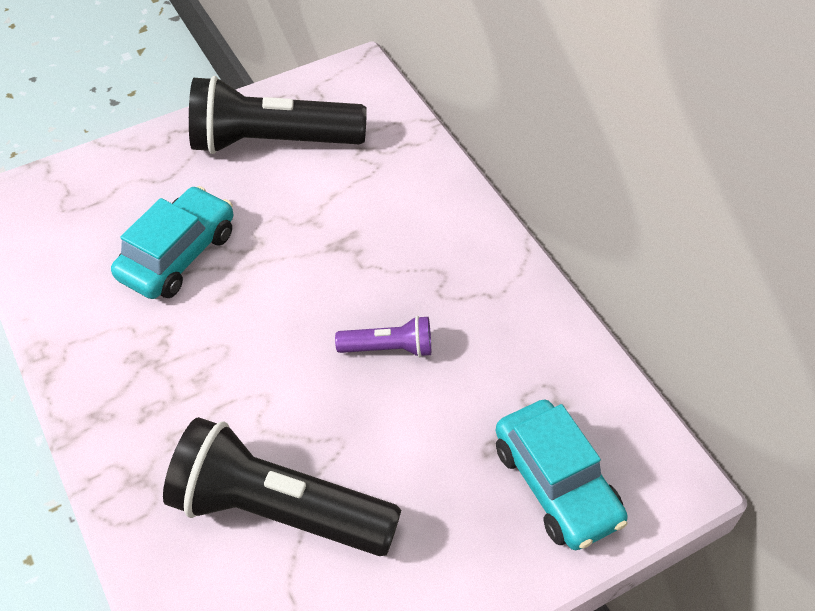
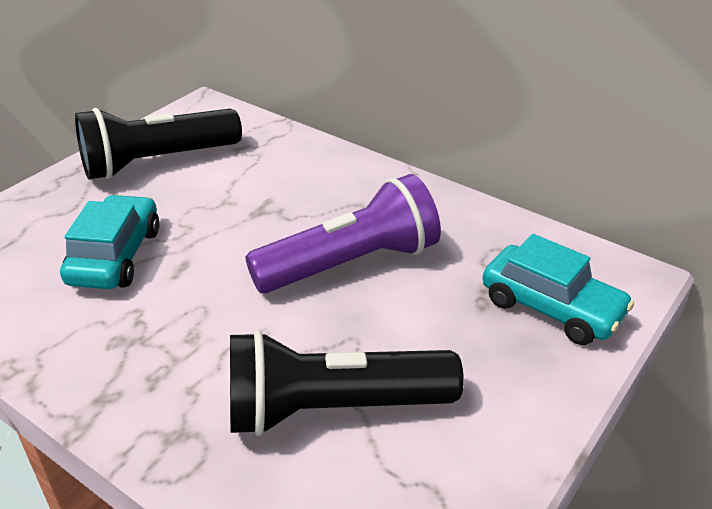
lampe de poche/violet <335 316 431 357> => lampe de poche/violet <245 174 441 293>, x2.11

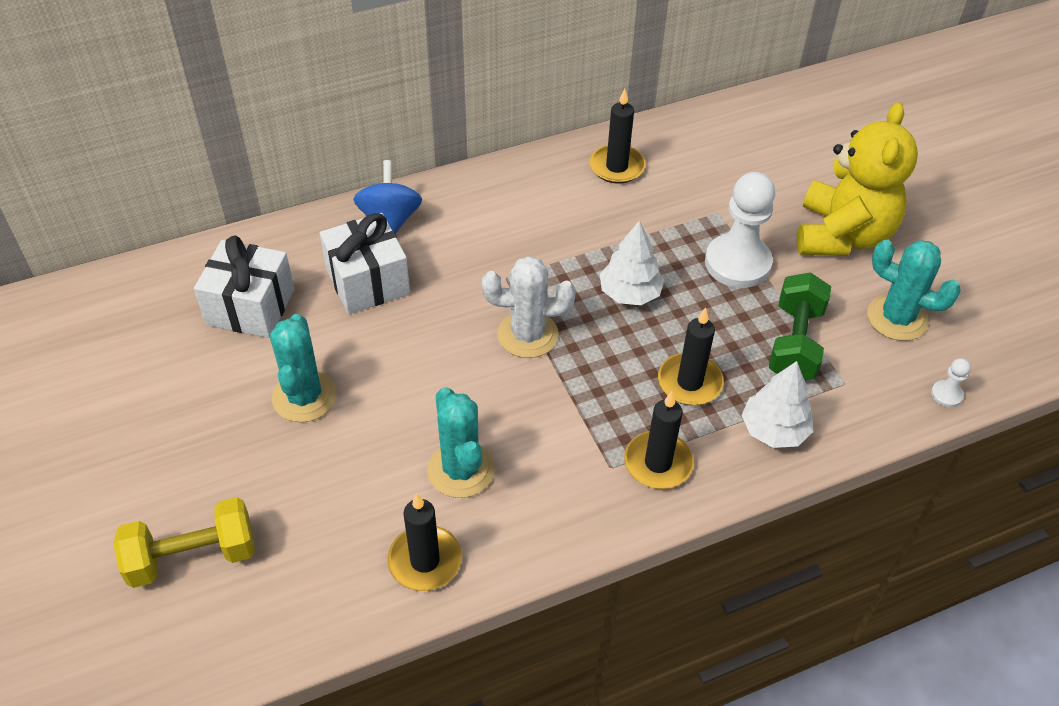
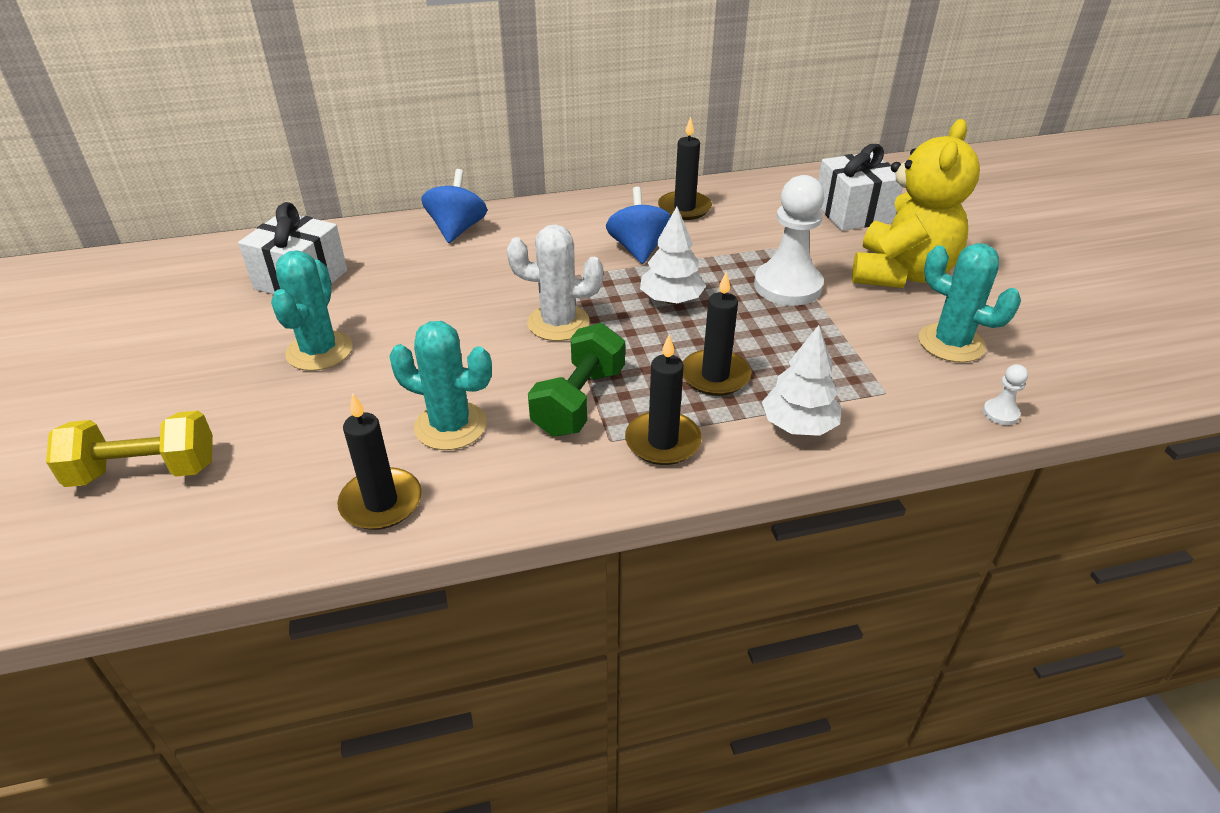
cactus/turquoise <427 387 495 498> => cactus/turquoise <389 321 492 450>, 60 degrees counterclockwise
haltère/vert <769 272 831 380> => haltère/vert <528 323 625 437>, relocated
nothing => toupie/bleu <606 187 671 264>
cadeau/blanc <320 213 410 314> => cadeau/blanc <818 144 903 231>, relocated

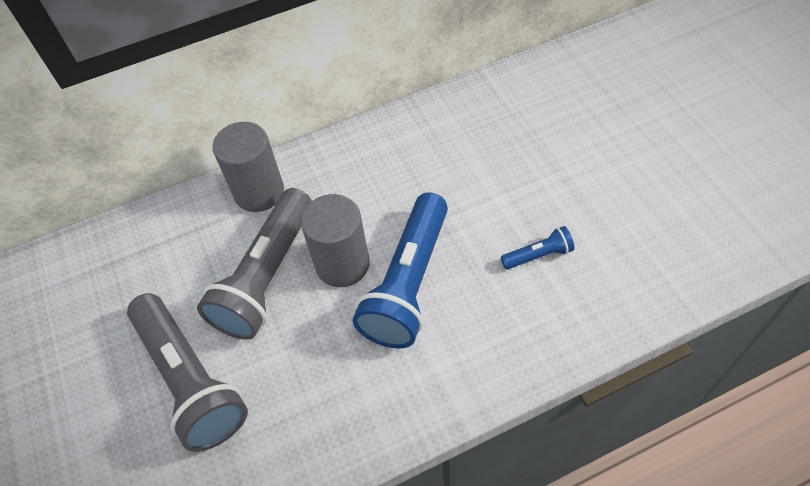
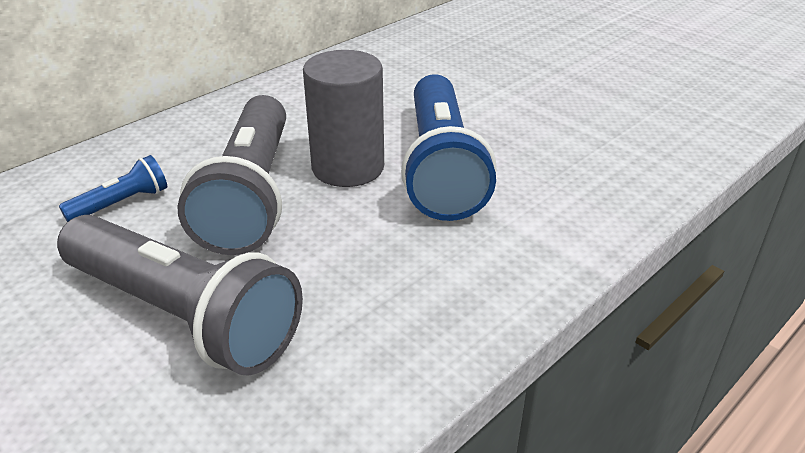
lampe de poche/bleu <501 226 574 269> => lampe de poche/bleu <59 155 167 222>, relocated
cylindre/gris <212 122 284 212> => nothing

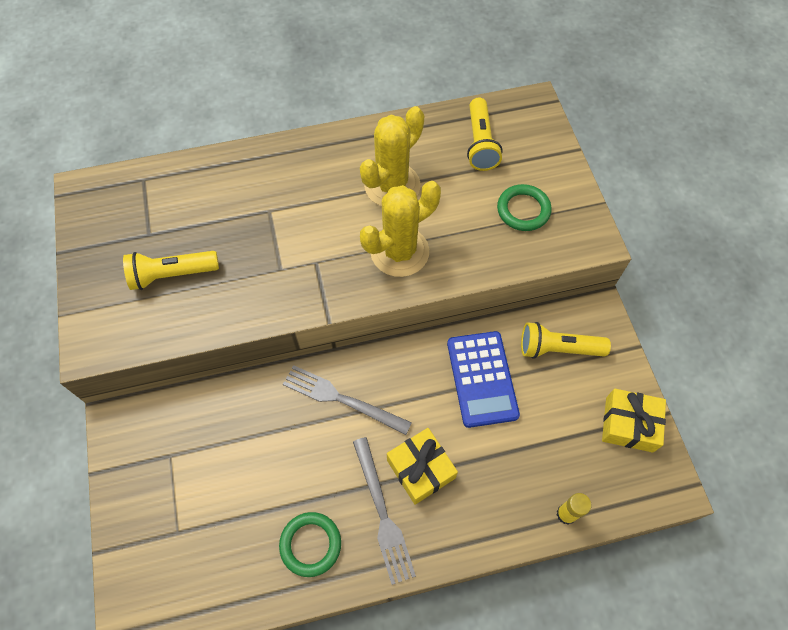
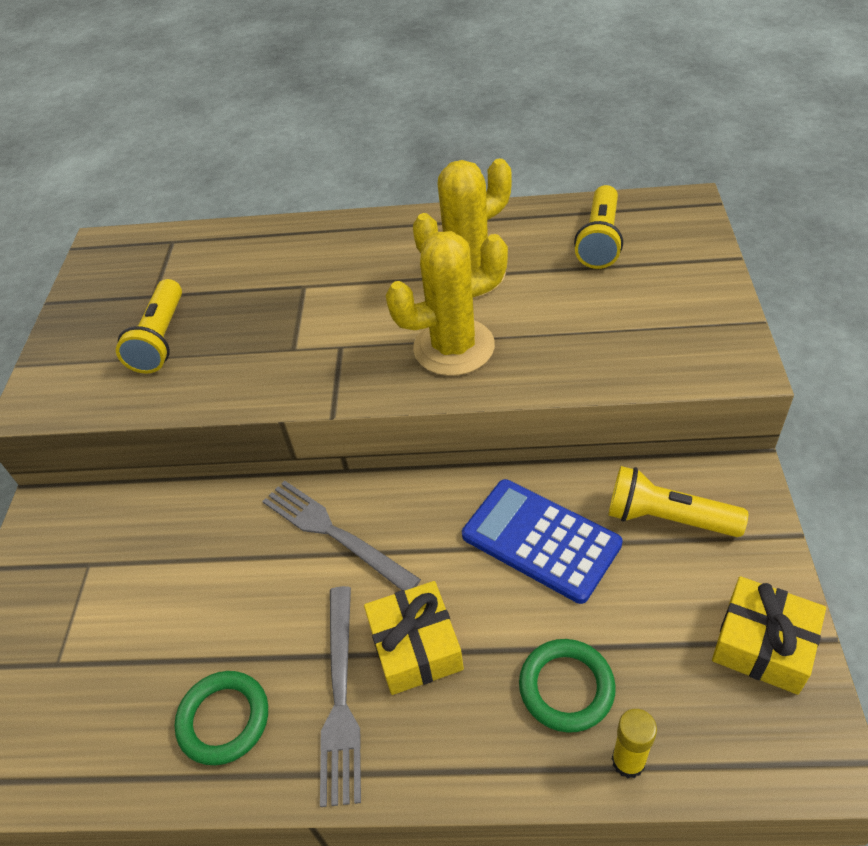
lampe de poche/jaune <123 251 219 290> => lampe de poche/jaune <116 279 182 374>, 90 degrees counterclockwise
calculatrice/bleu <447 331 520 428> => calculatrice/bleu <462 479 622 604>, 120 degrees clockwise
anneau/vert <497 184 552 231> => anneau/vert <519 639 616 733>, relocated

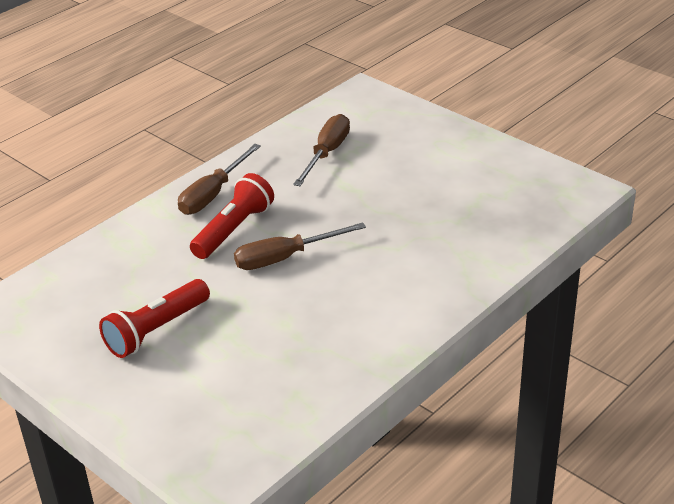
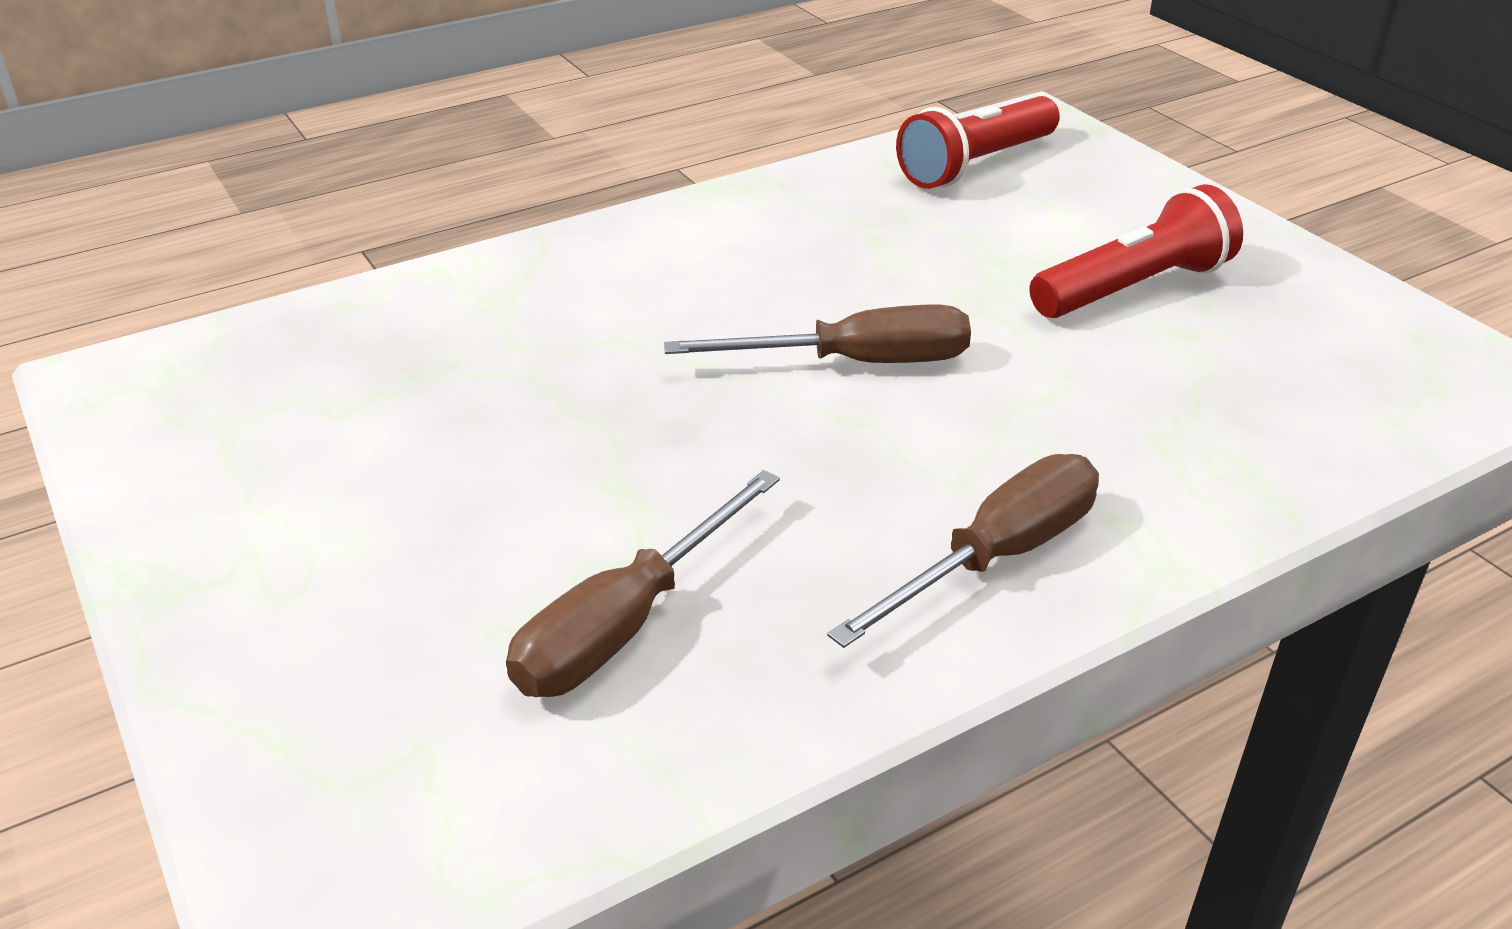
lampe de poche/rouge <190 173 274 259> => lampe de poche/rouge <896 96 1060 189>, relocated

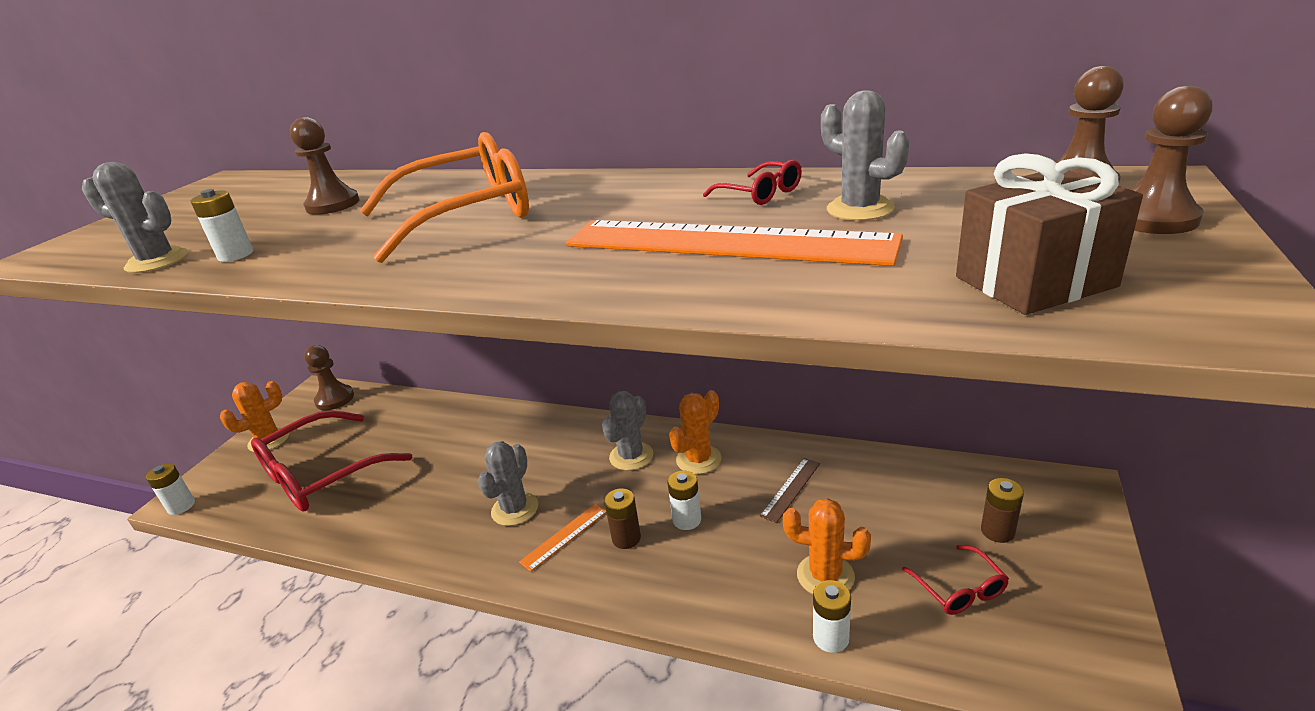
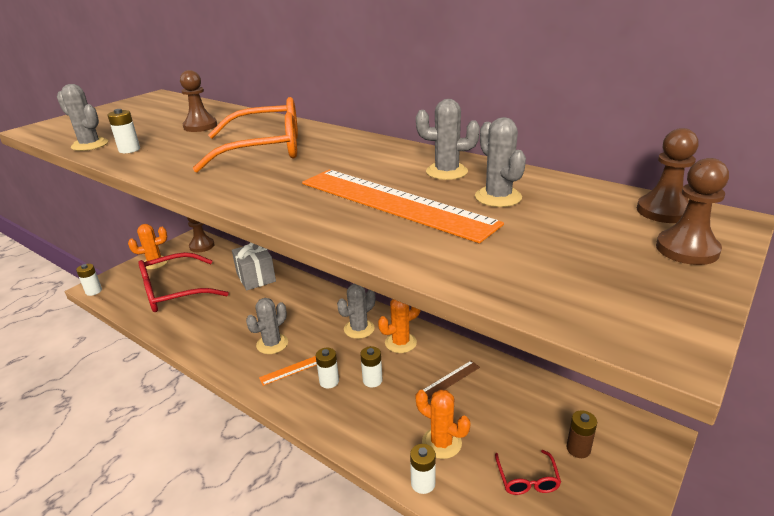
nothing => cadeau/gris <232 242 276 290>
pile/marron <604 488 641 549> => pile/blanc <316 347 339 388>
lunettes/rouge <703 160 802 205> => cactus/gris <416 99 480 180>
cadeau/marron <956 153 1143 315> => nothing

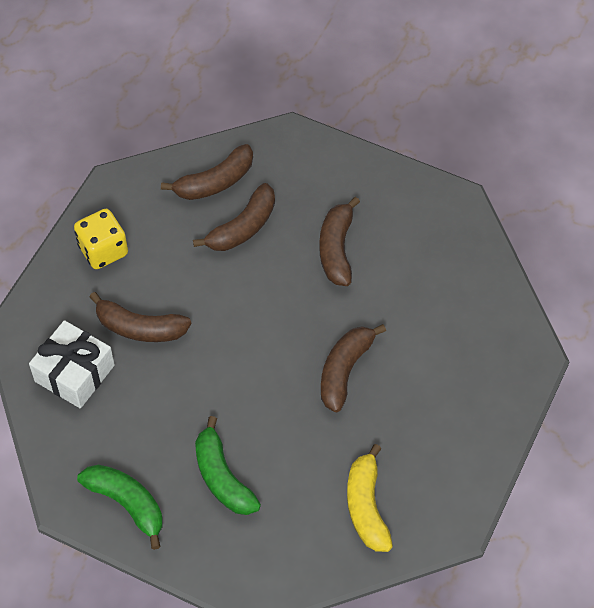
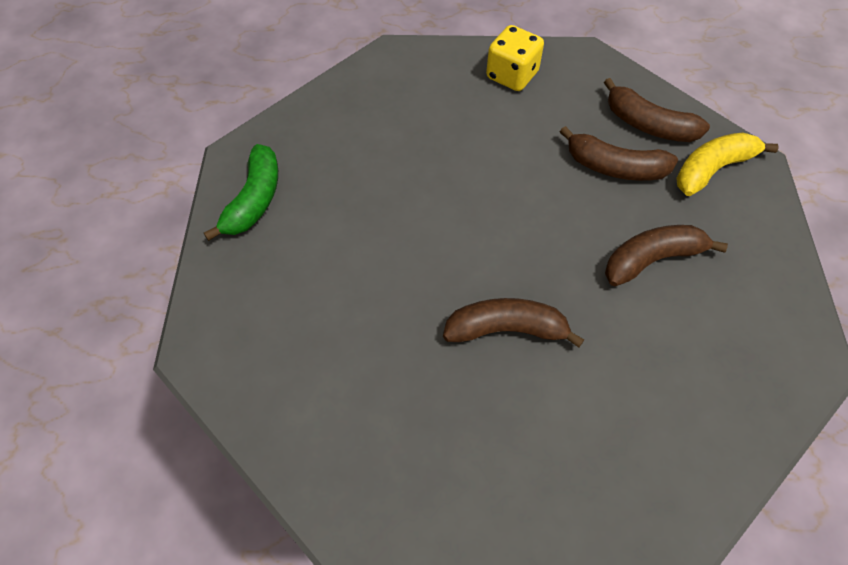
banane/jaune <347 444 393 552> => banane/jaune <676 132 779 196>, relocated
cadeau/blanc <29 320 115 408> => nothing
banane/marron <89 292 191 342> => nothing
banane/vert <195 416 261 515> => nothing

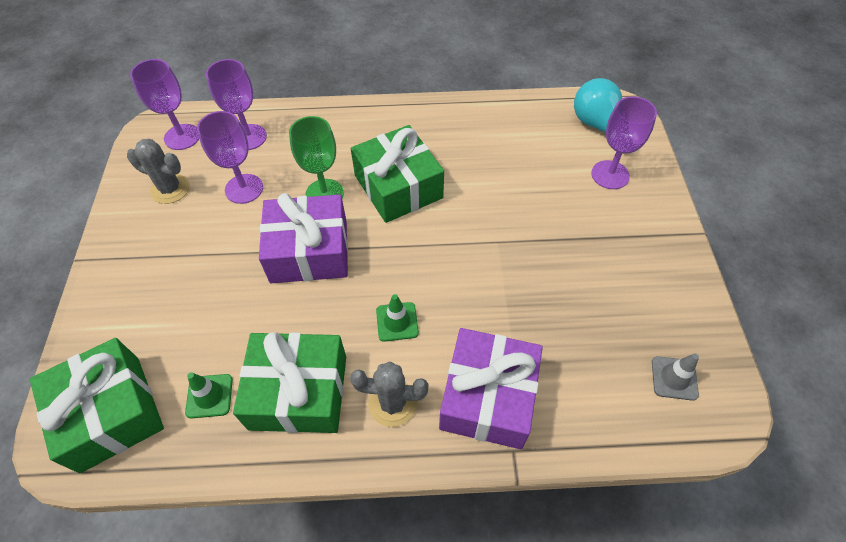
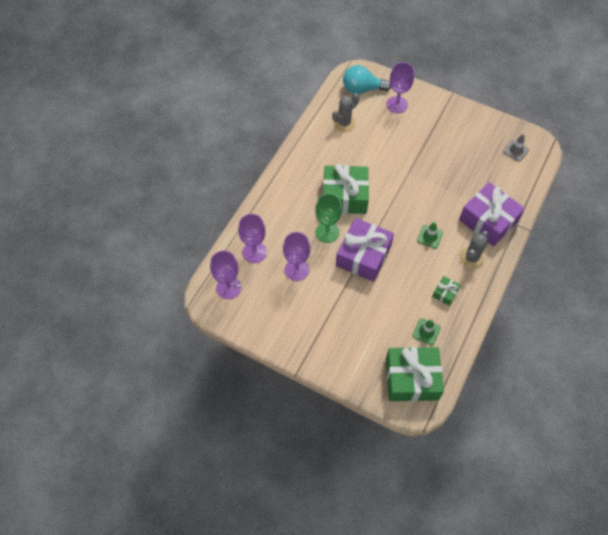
cactus/gris <127 139 190 204> => cactus/gris <332 93 359 132>, relocated
cadeau/vert <233 332 346 433> => cadeau/vert <432 276 461 306>, x0.45

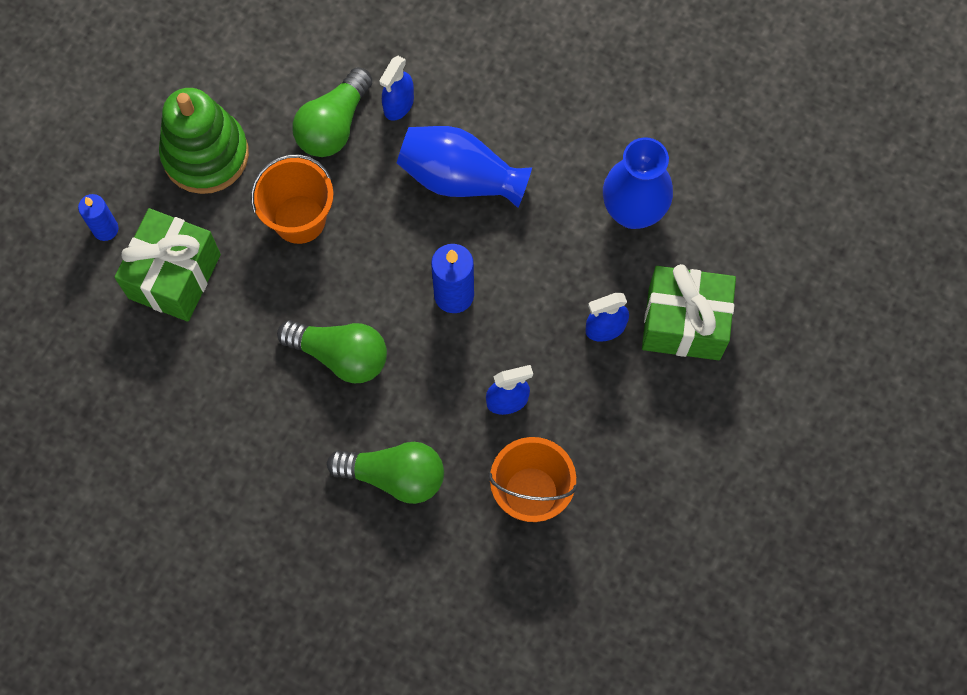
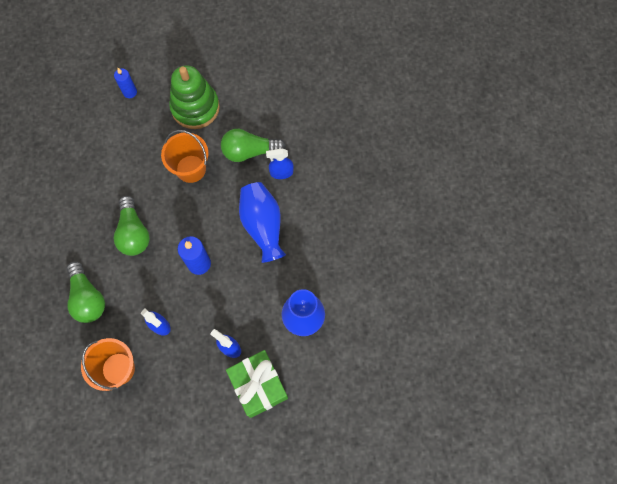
cadeau/vert <114 208 221 322> => nothing

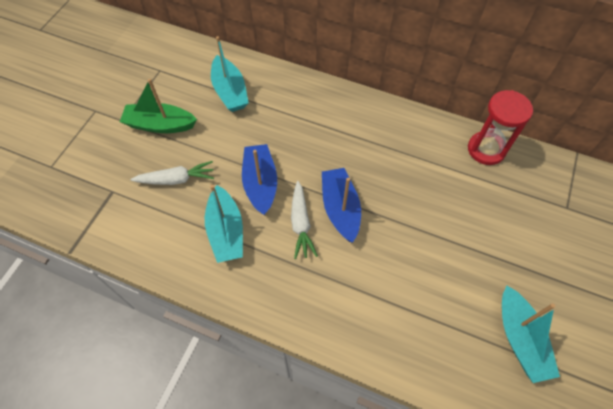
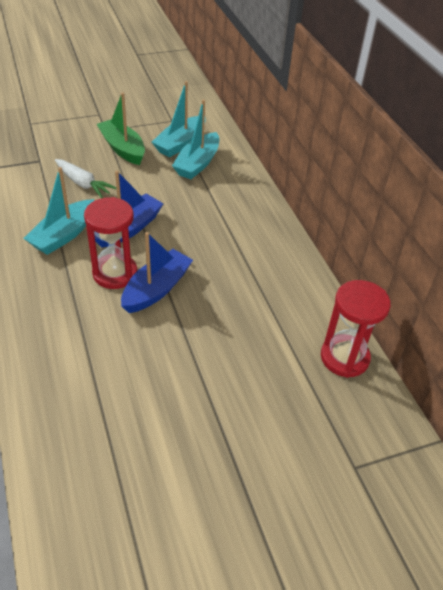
carotte/blanc <291 181 318 259> => sablier/rouge <84 197 138 289>
bateau/turquoise <502 286 560 383> => bateau/turquoise <152 81 206 158>, relocated

